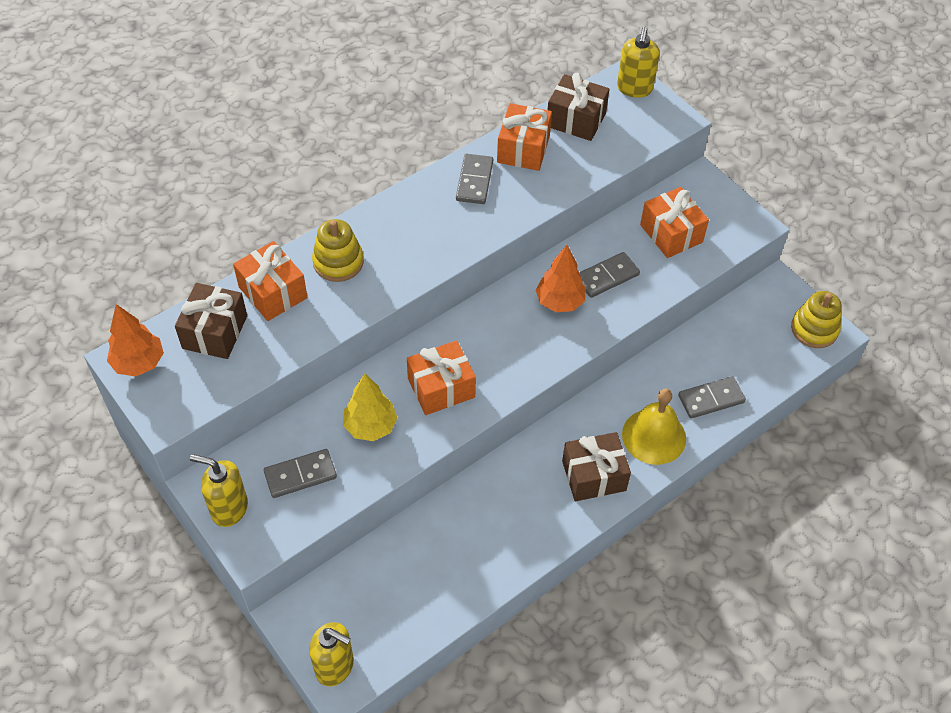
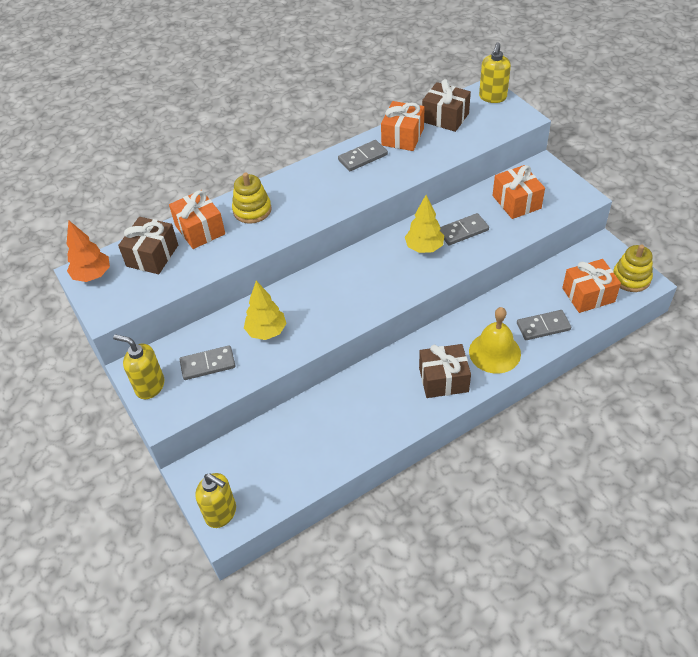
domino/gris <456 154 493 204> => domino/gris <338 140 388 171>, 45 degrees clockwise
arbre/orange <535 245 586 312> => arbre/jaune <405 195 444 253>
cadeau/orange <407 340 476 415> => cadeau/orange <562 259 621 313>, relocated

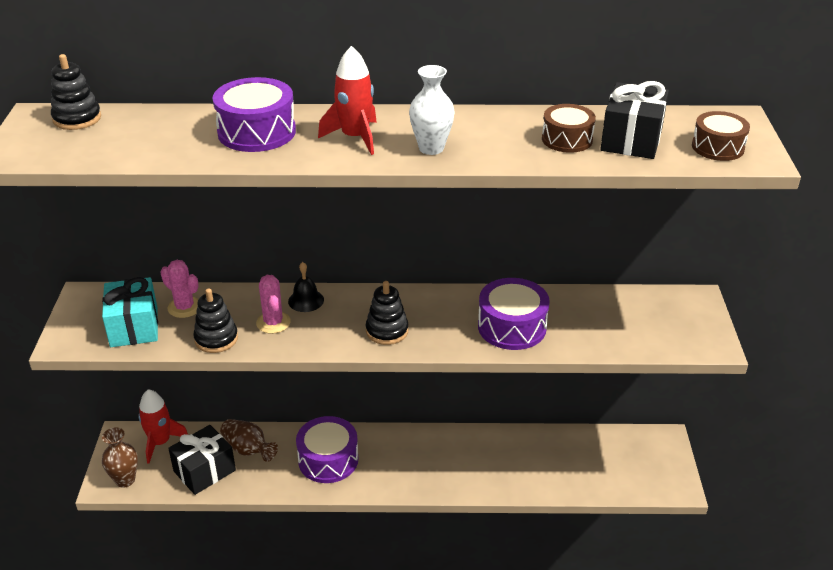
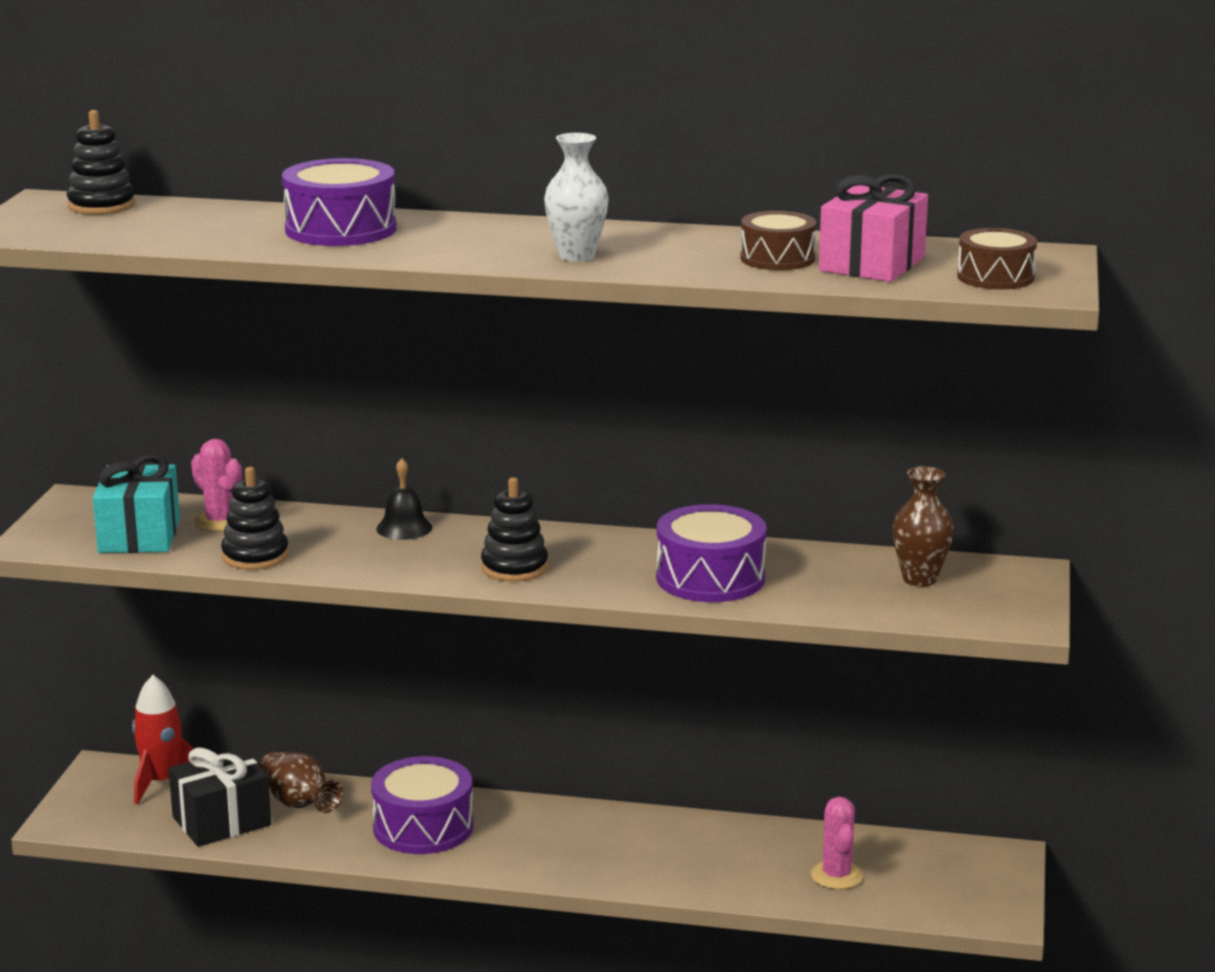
cactus/rose <256 275 291 334> => cactus/rose <811 797 863 889>, relocated
cadeau/noir <600 81 669 159> => cadeau/rose <819 174 928 282>
vase/marron <102 427 138 488> => vase/marron <892 466 954 587>, relocated
fusée/rouge <318 46 377 155> => nothing

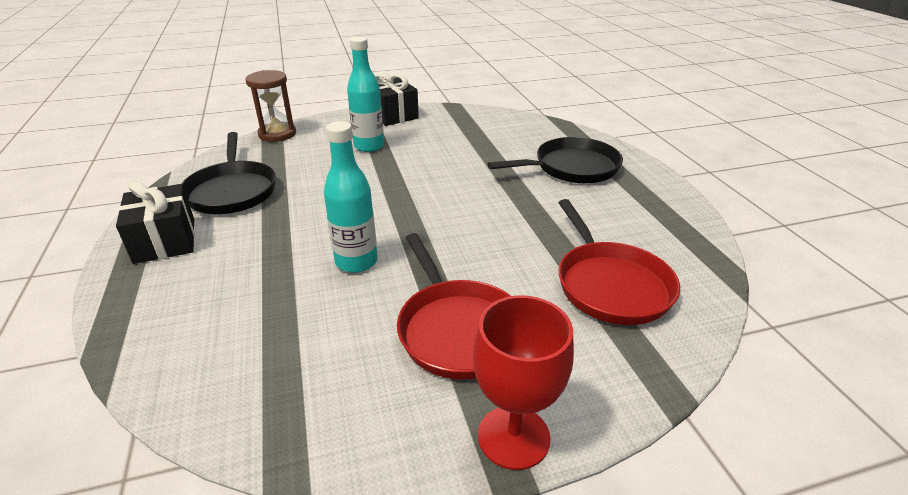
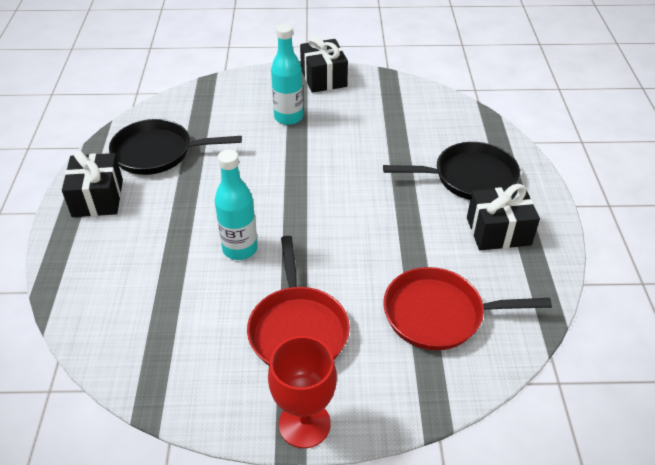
poêle/noir <181 132 276 214> => poêle/noir <109 119 242 175>, 90 degrees clockwise
poêle/rouge <558 199 680 325> => poêle/rouge <383 267 552 350>, 90 degrees clockwise
nothing => cadeau/noir <467 184 540 250>
sablier/marron <246 70 296 142> => nothing

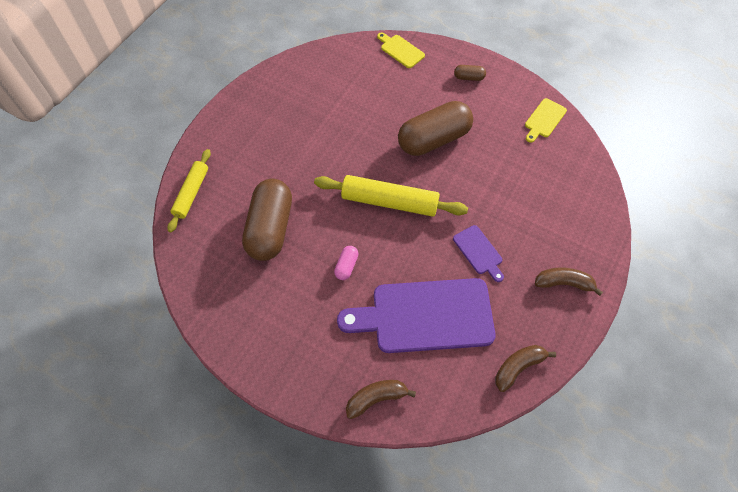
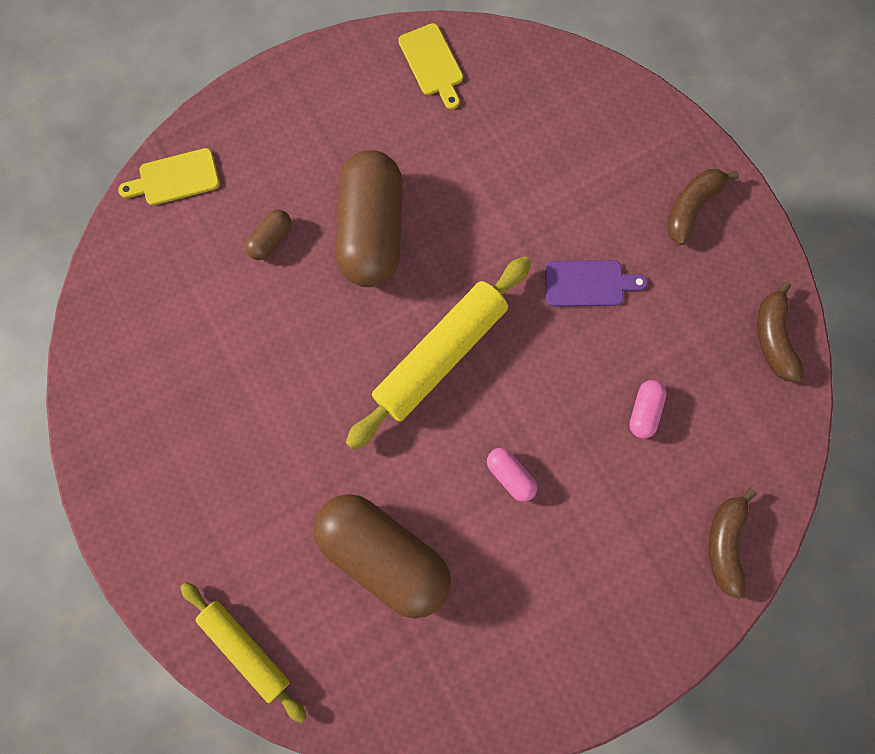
gélule/marron <454 65 486 81> => gélule/marron <245 210 291 260>, relocated
planche à découper/violet <337 278 496 353> => gélule/rose <629 380 667 439>

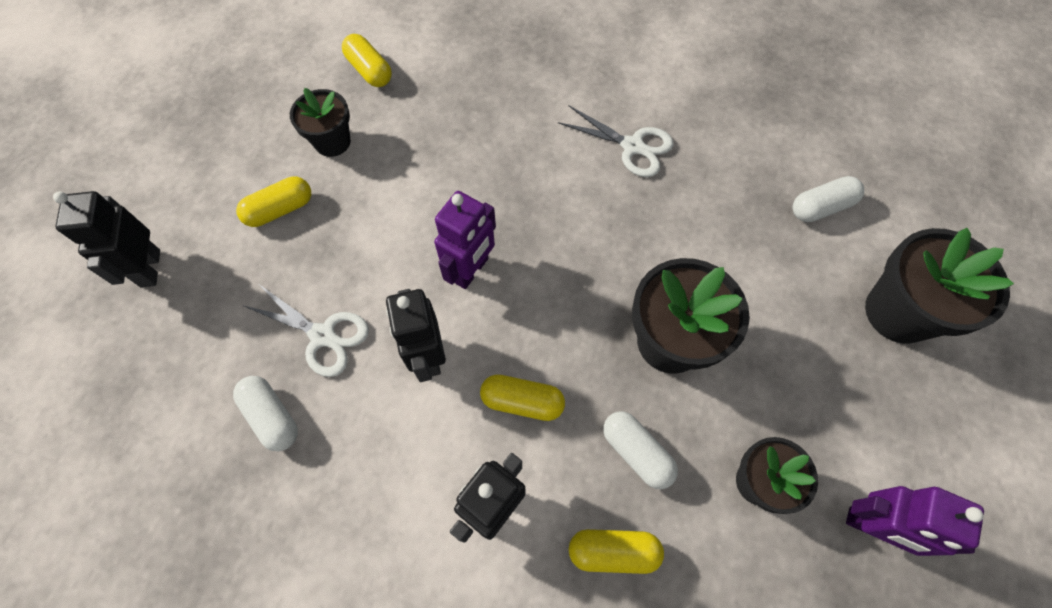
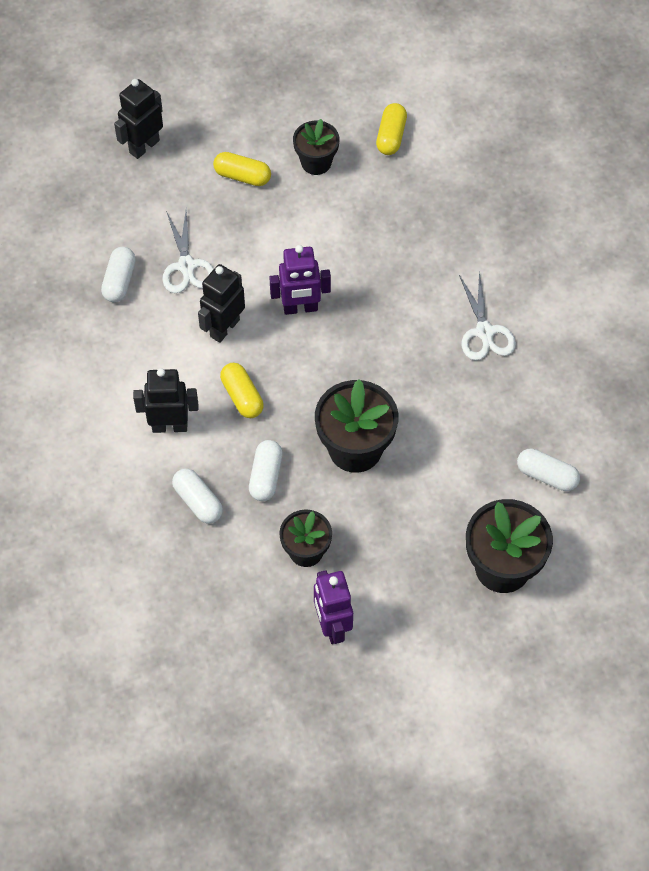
gélule/jaune <569 529 664 574> => gélule/blanc <172 468 223 523>

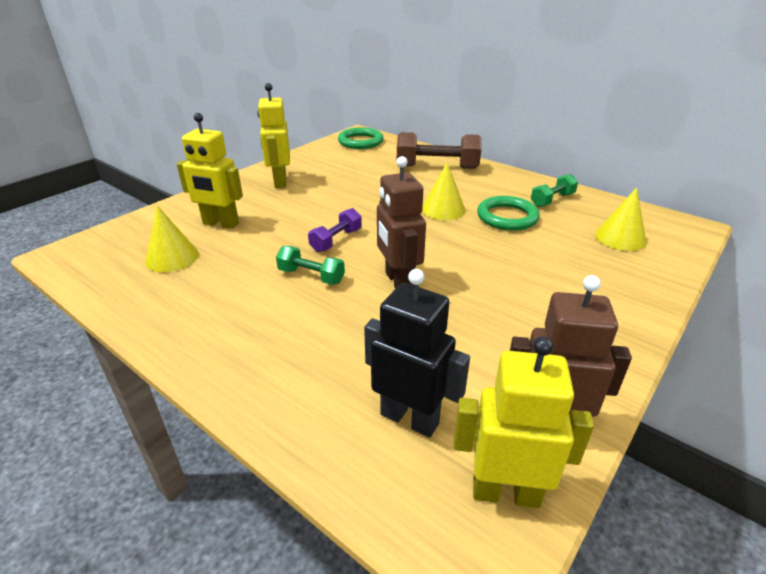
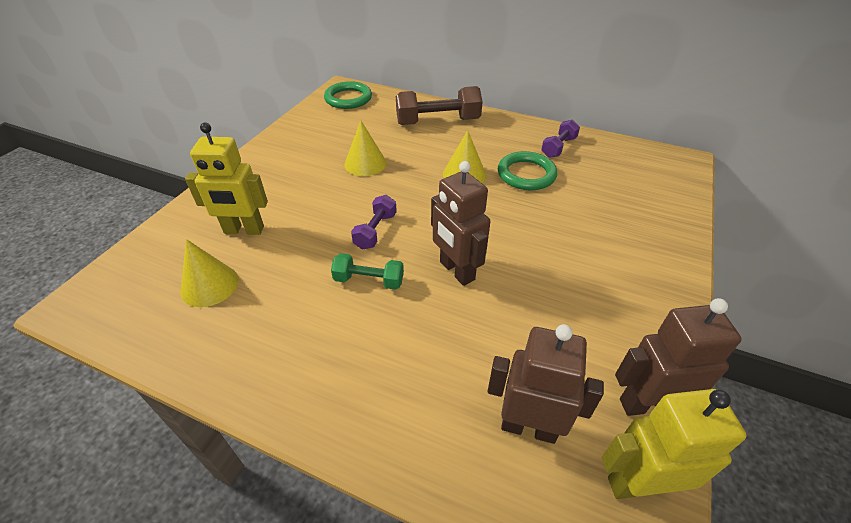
cône/jaune <595 188 647 251> => cône/jaune <344 120 387 176>, relocated
robot/noir <364 269 470 438> => robot/marron <487 324 604 444>
haltère/vert <531 174 578 207> => haltère/violet <541 119 580 158>
robot/jaune <257 83 290 188> => nothing

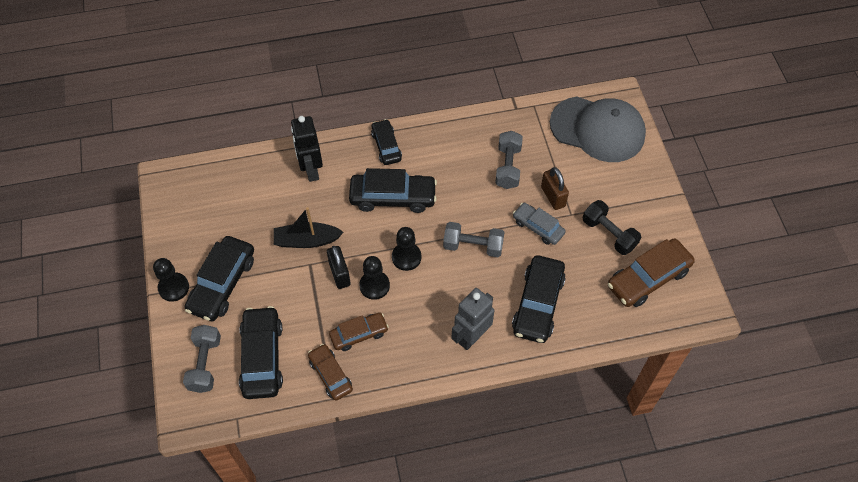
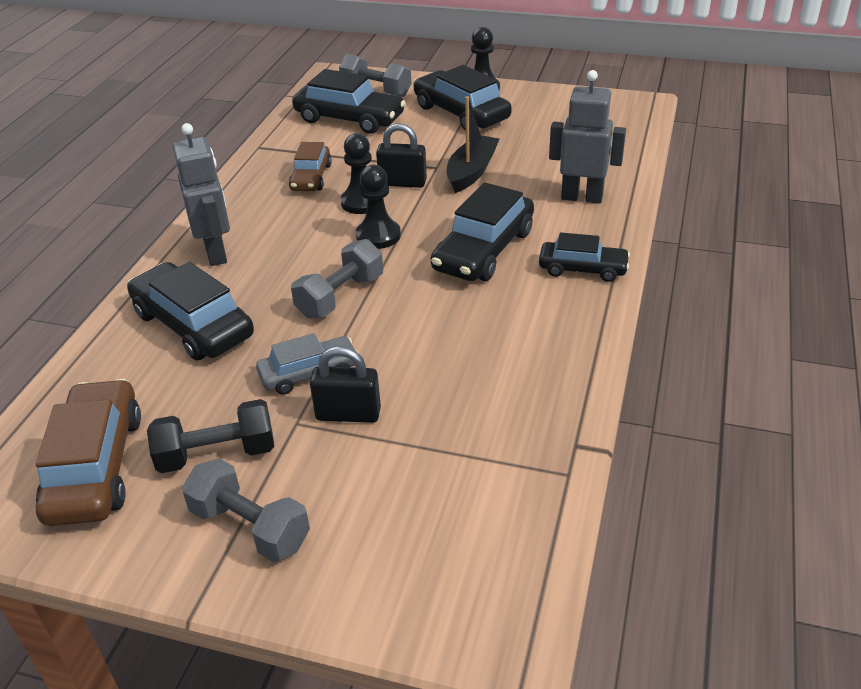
haltère/gris <495 131 523 189> => haltère/gris <182 458 310 562>, relocated
cadenas/marron <541 167 569 210> => cadenas/noir <310 346 381 423>
robot/noir <291 116 323 182> => robot/gris <549 70 626 204>
voiture/marron <308 344 353 401> => nothing
casquette/gris <550 96 646 162> => nothing

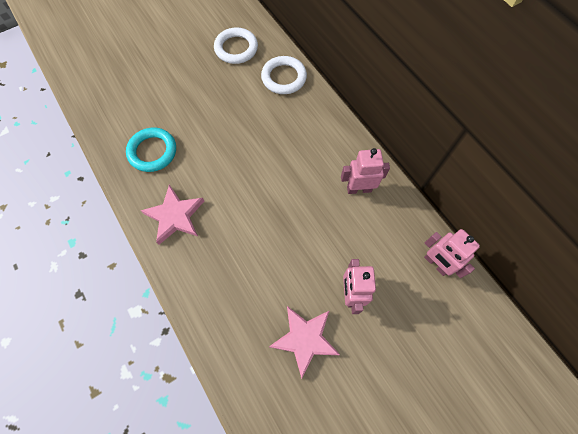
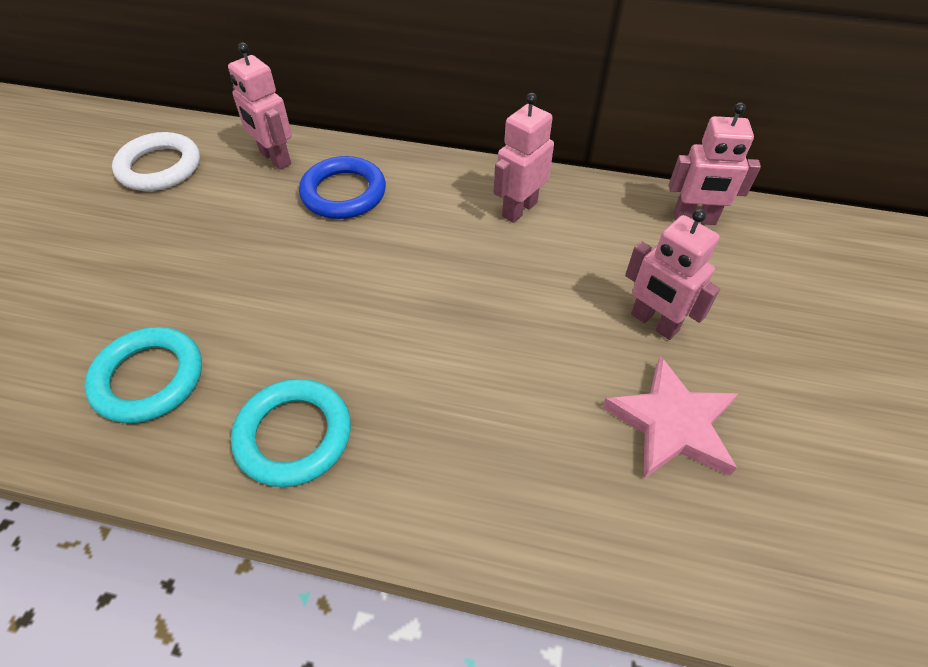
anneau/blanc <261 56 307 94> => robot/rose <228 43 292 170>
étoile/rose <140 185 204 245> => anneau/turquoise <231 379 351 487>
nothing => anneau/bleu <299 156 386 219>

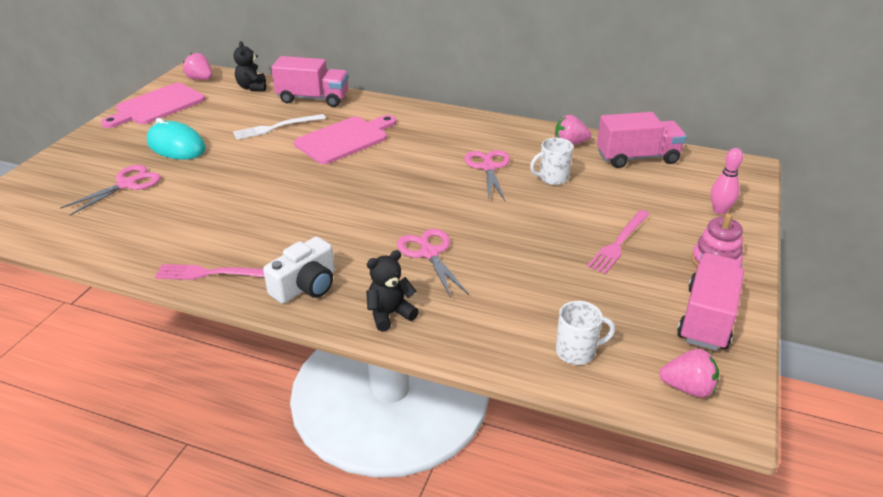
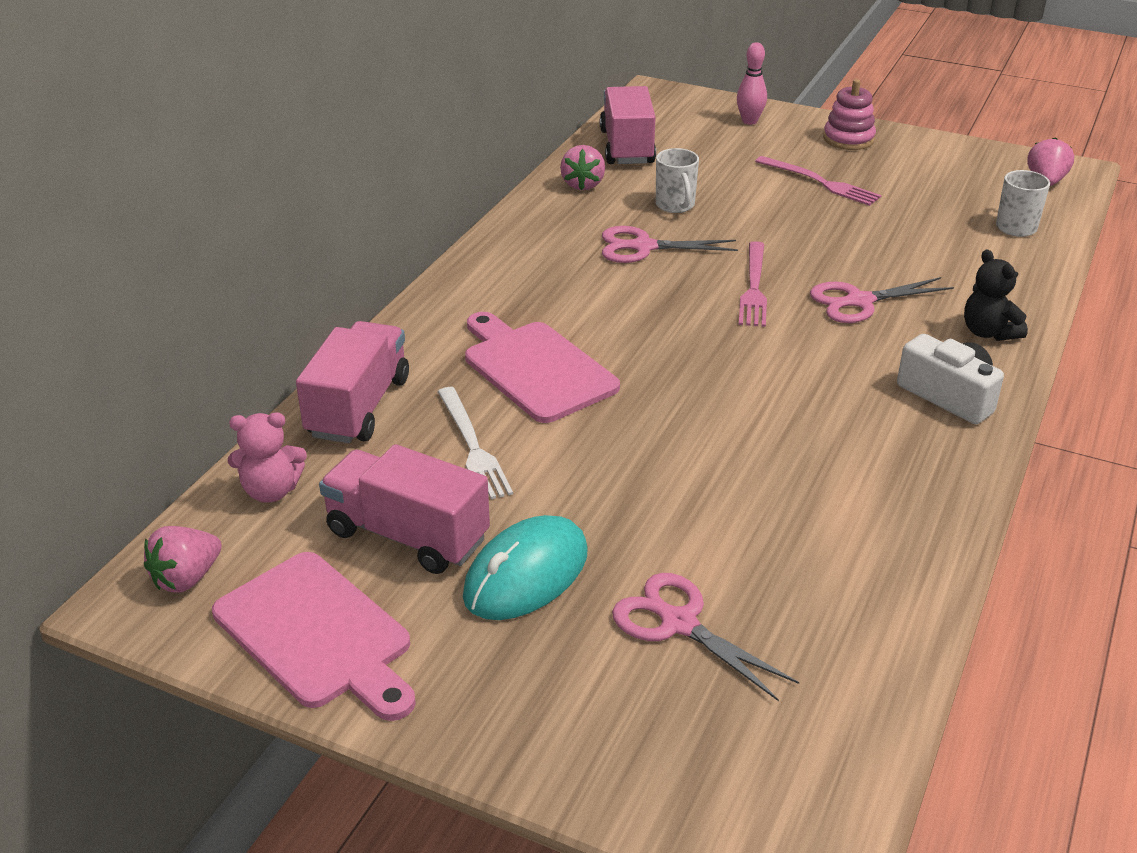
ours en peluche/noir <234 41 266 91> => ours en peluche/rose <228 412 307 503>
camion/rose <677 253 744 351> => camion/rose <319 444 490 574>, relocated
fourchette/rose <155 264 264 280> => fourchette/rose <739 241 767 327>, relocated

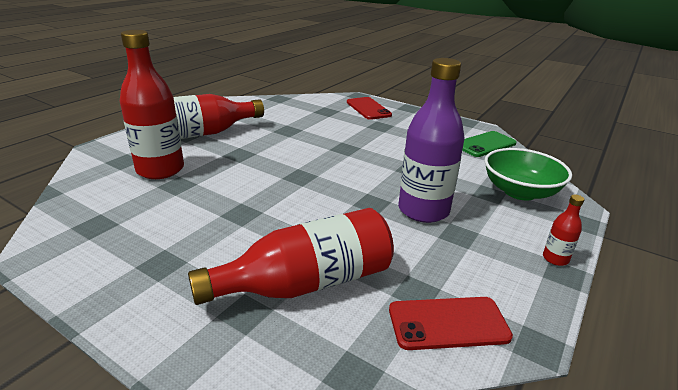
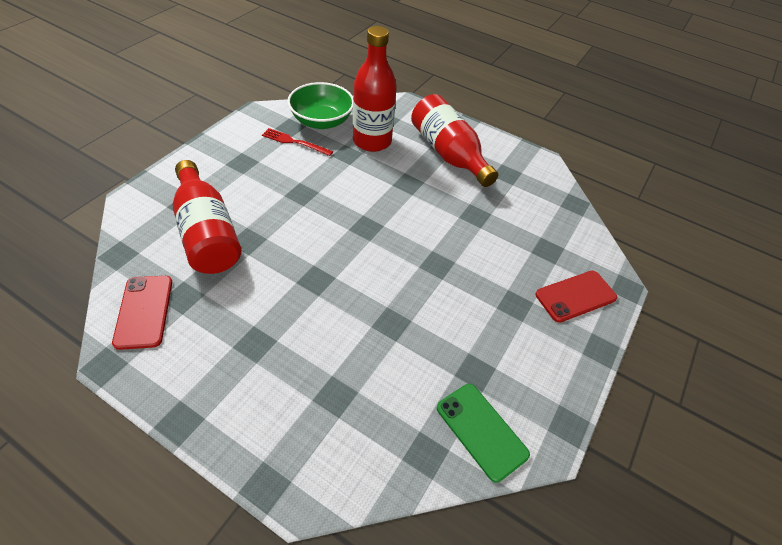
nothing => fourchette/rouge <262 128 333 156>
bol/vert <484 148 572 200> => bol/vert <287 82 353 129>, relocated
bouteille/violet <398 58 465 223> => nothing
bouteille/rouge <543 195 584 266> => nothing

